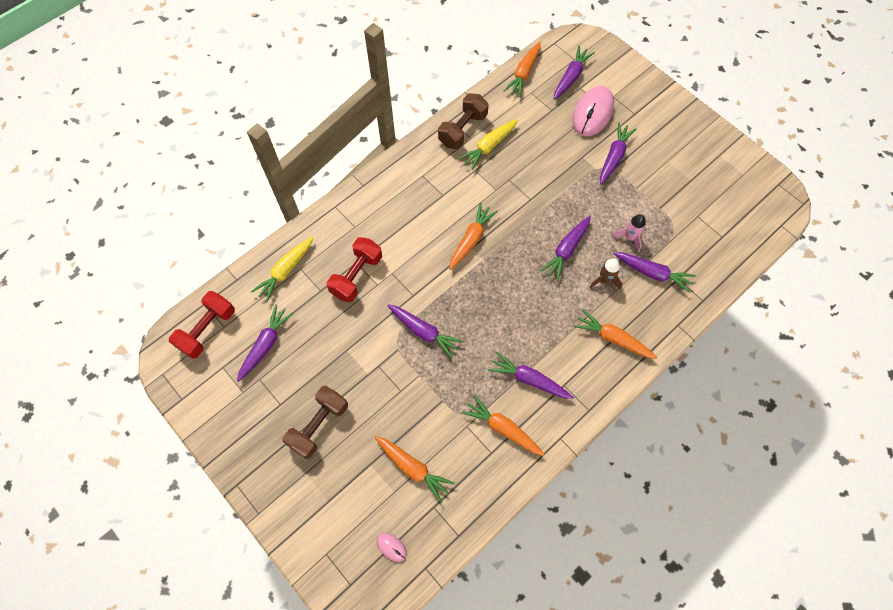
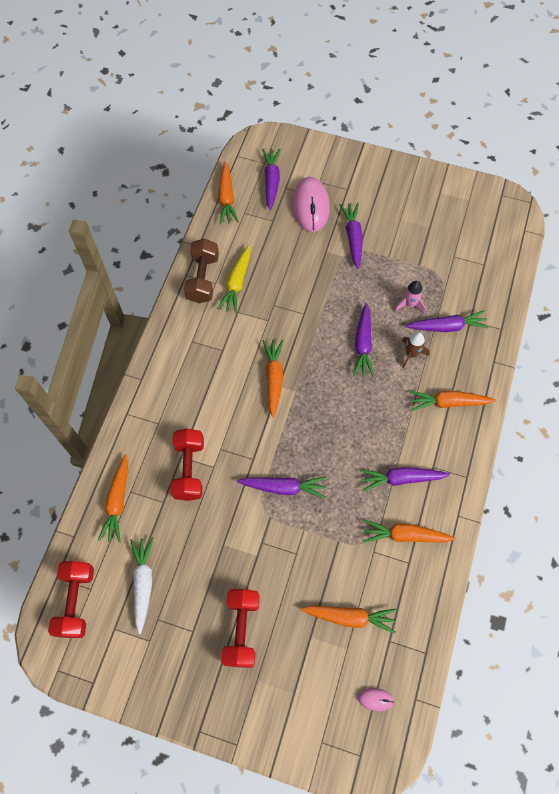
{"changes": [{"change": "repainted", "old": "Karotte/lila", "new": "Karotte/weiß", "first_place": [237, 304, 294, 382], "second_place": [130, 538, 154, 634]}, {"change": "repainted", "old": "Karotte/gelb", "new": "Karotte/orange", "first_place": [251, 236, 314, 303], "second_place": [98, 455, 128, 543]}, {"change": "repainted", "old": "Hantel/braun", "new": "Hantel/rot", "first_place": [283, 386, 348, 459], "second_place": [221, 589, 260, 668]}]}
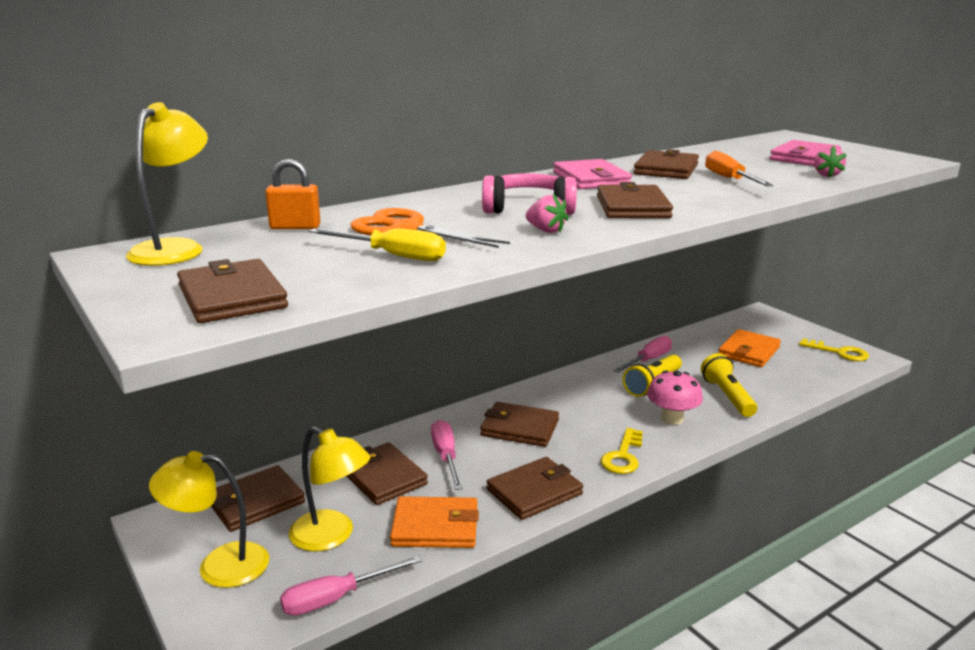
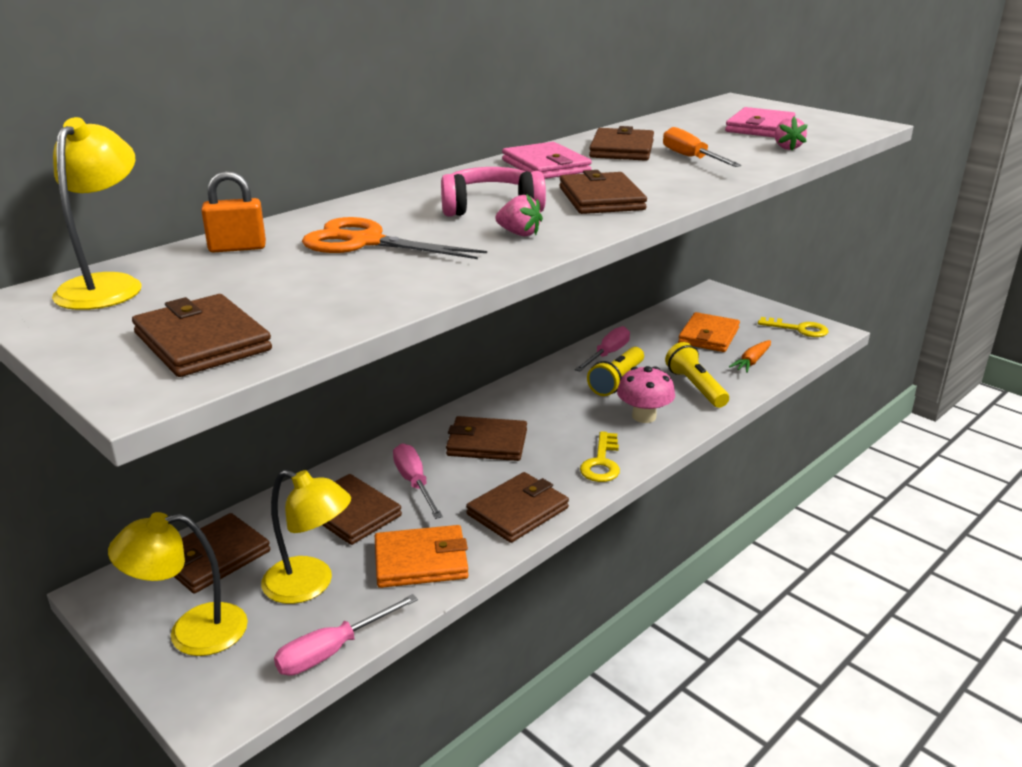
{"changes": [{"change": "gone", "old": "Schraubenzieher/gelb", "first_place": [309, 228, 446, 261]}, {"change": "new", "new": "Karotte/orange", "second_place": [729, 340, 771, 373]}]}
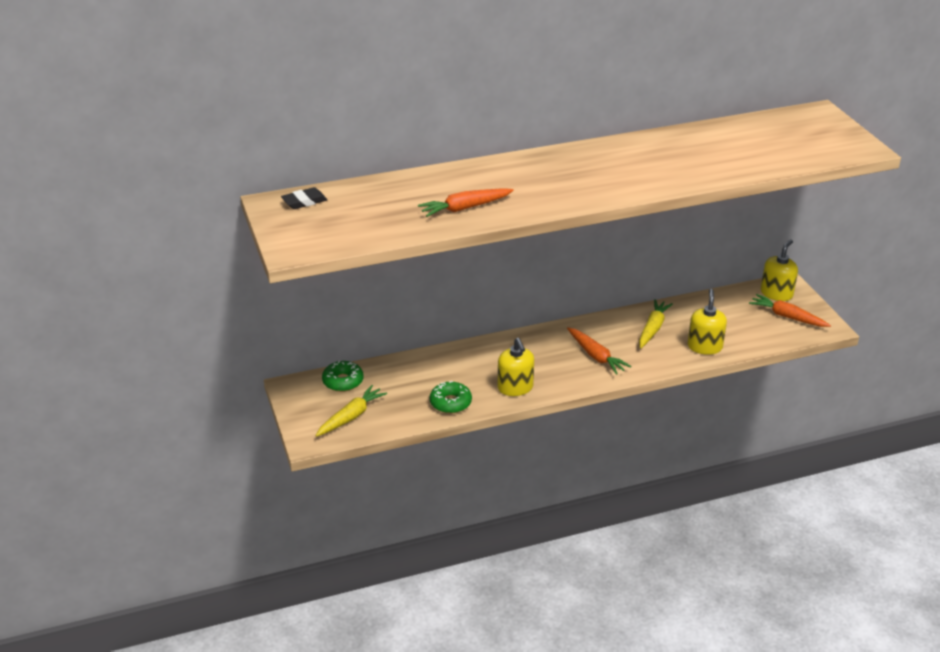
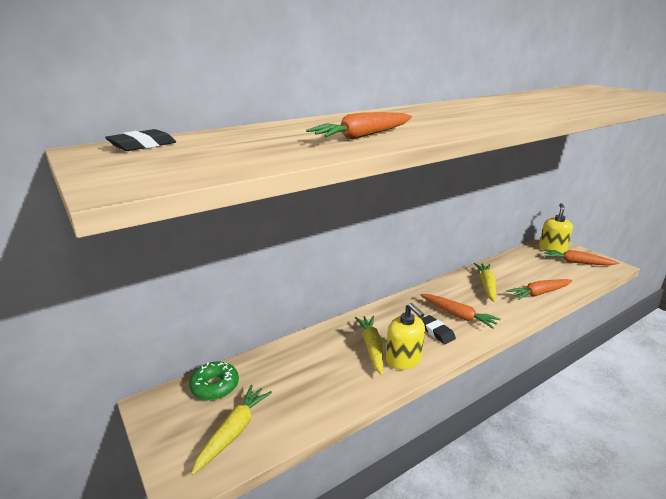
{"changes": [{"change": "gone", "old": "Donut/grün", "first_place": [430, 381, 472, 414]}, {"change": "new", "new": "Karotte/gelb", "second_place": [355, 315, 383, 376]}, {"change": "new", "new": "Radiergummi/schwarz", "second_place": [421, 315, 456, 344]}, {"change": "swapped", "old": "Seifenspender/gelb", "new": "Karotte/orange", "first_place": [688, 289, 727, 355], "second_place": [507, 279, 572, 300]}]}
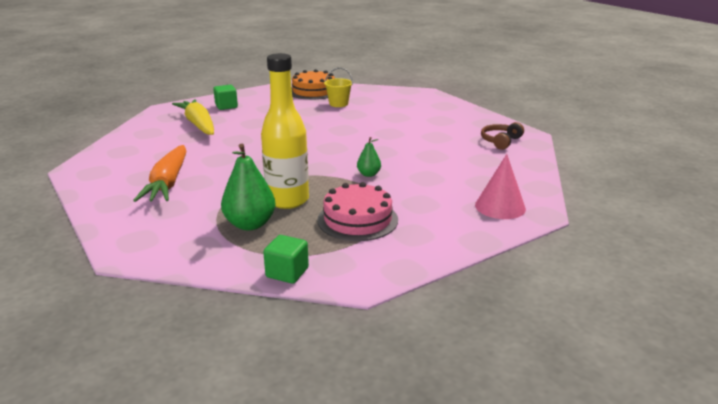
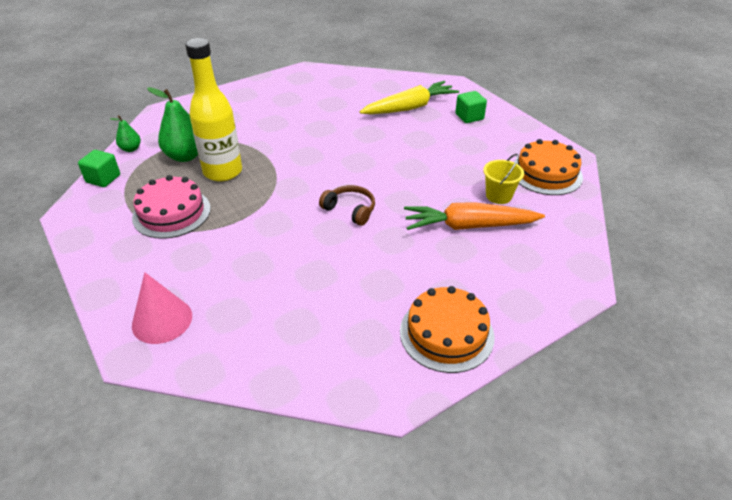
{"changes": [{"change": "new", "new": "Kuchen/orange", "second_place": [400, 286, 495, 373]}, {"change": "shifted", "old": "Karotte/orange", "first_place": [133, 145, 186, 202], "second_place": [404, 202, 545, 230]}, {"change": "shifted", "old": "Birne/grün", "first_place": [357, 137, 381, 177], "second_place": [110, 115, 141, 152]}, {"change": "shifted", "old": "Kopfhörer/braun", "first_place": [481, 122, 524, 150], "second_place": [319, 185, 375, 226]}]}
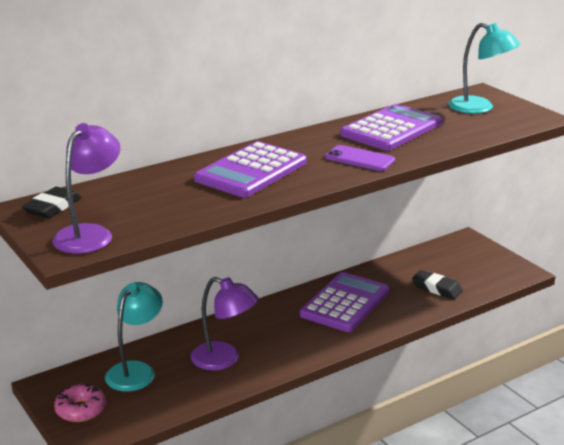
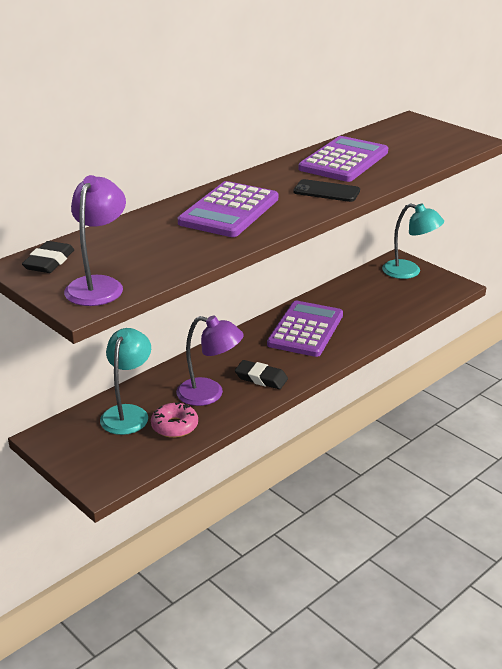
{"changes": [{"change": "shifted", "old": "Donut/rosa", "first_place": [54, 384, 106, 422], "second_place": [151, 402, 198, 438]}, {"change": "shifted", "old": "Radiergummi/schwarz", "first_place": [412, 270, 463, 299], "second_place": [235, 360, 288, 389]}, {"change": "shifted", "old": "Lampe/türkis", "first_place": [448, 23, 521, 114], "second_place": [382, 203, 444, 279]}, {"change": "repainted", "old": "Handy/lila", "new": "Handy/schwarz", "first_place": [325, 145, 395, 171], "second_place": [293, 179, 360, 202]}]}
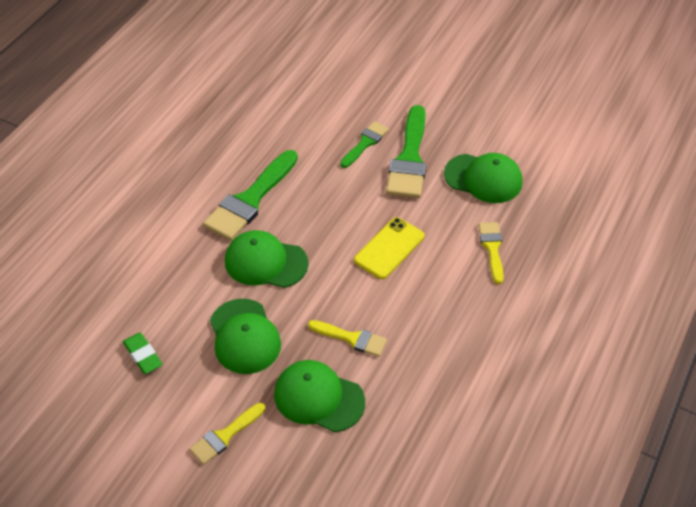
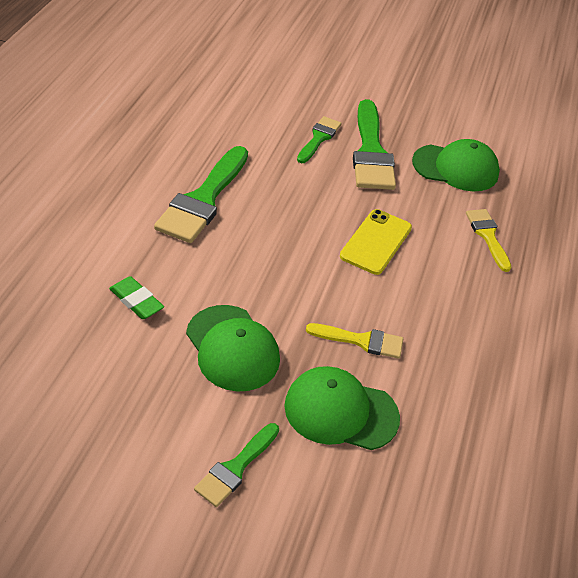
{"changes": [{"change": "gone", "old": "Kappe/grün", "first_place": [225, 230, 309, 288]}, {"change": "shifted", "old": "Radiergummi/grün", "first_place": [123, 333, 162, 374], "second_place": [109, 276, 164, 319]}, {"change": "repainted", "old": "Pinsel/gelb", "new": "Pinsel/grün", "first_place": [189, 403, 265, 465], "second_place": [194, 423, 279, 507]}]}
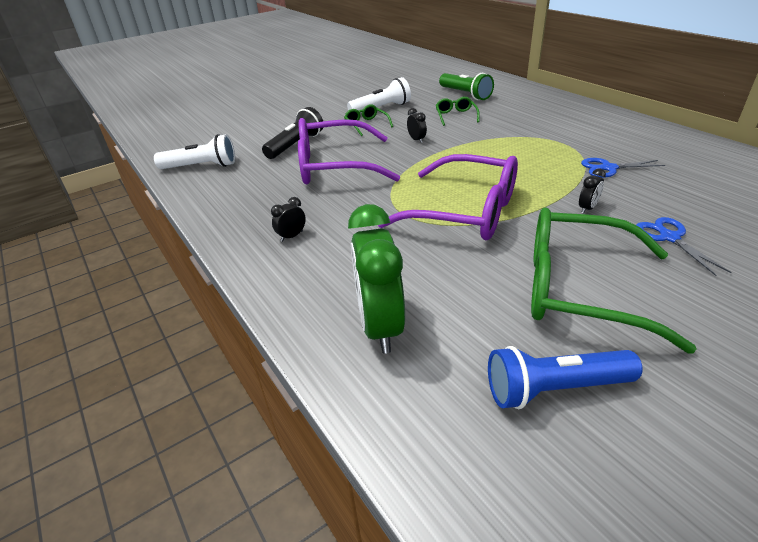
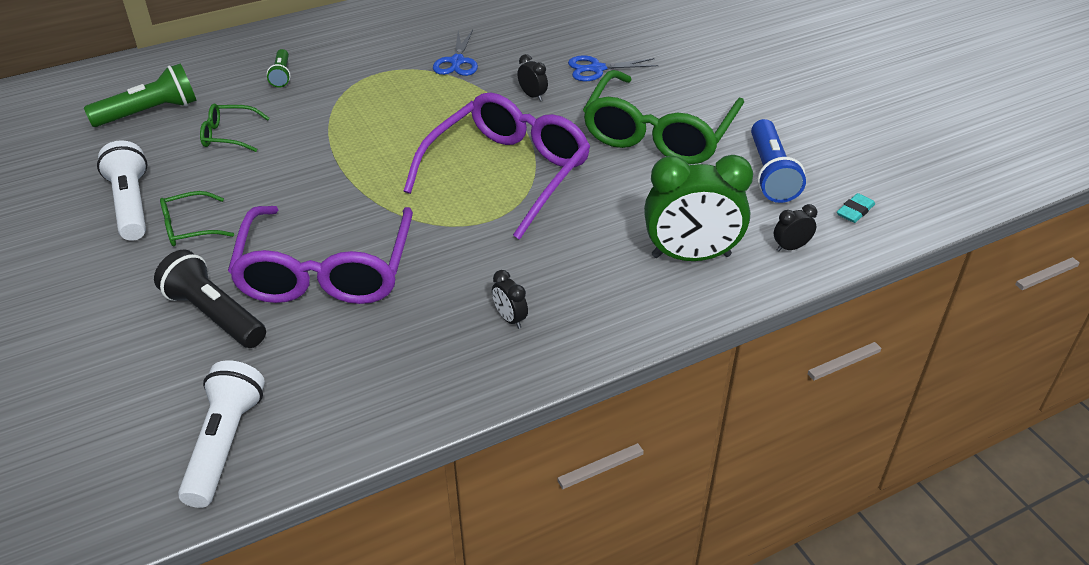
{"changes": [{"change": "new", "new": "Taschenlampe/grün", "second_place": [267, 49, 291, 88]}, {"change": "new", "new": "Radiergummi/türkis", "second_place": [837, 193, 875, 223]}, {"change": "shifted", "old": "Wecker/schwarz", "first_place": [407, 108, 427, 143], "second_place": [774, 204, 817, 252]}]}
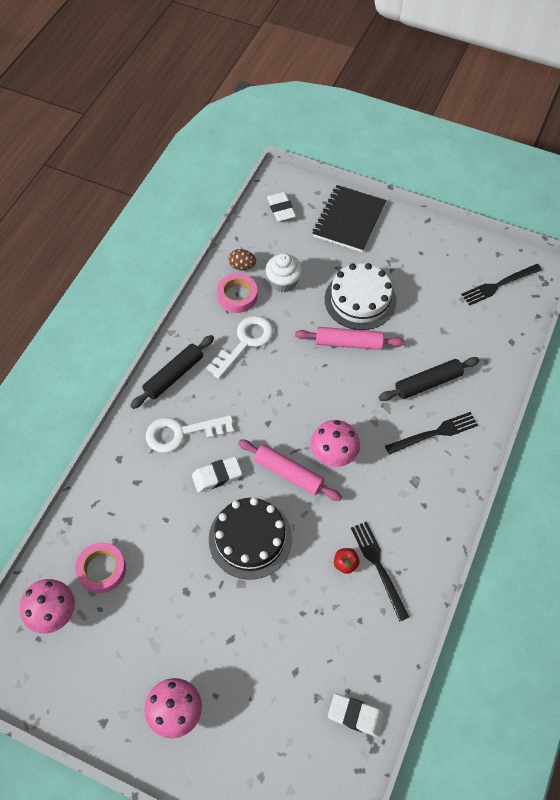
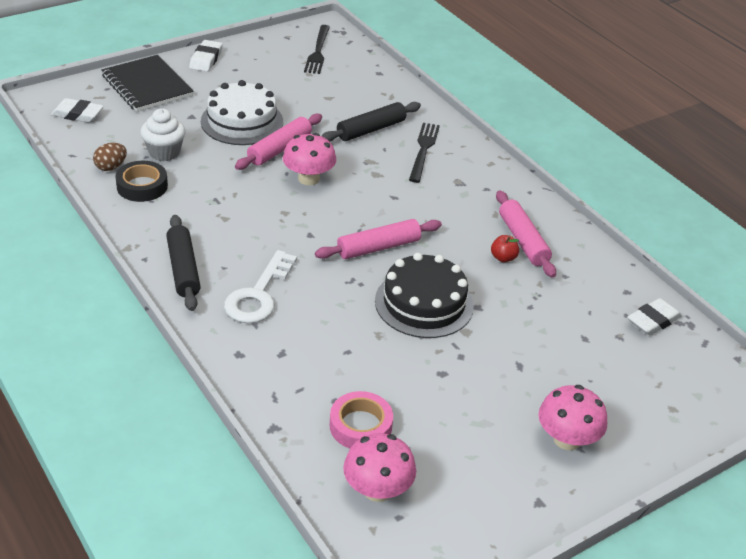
{"changes": [{"change": "gone", "old": "Schlüssel/weiß", "first_place": [207, 316, 273, 379]}, {"change": "shifted", "old": "Radiergummi/weiß", "first_place": [192, 456, 242, 492], "second_place": [189, 40, 222, 72]}, {"change": "shifted", "old": "Pilz/rosa", "first_place": [311, 420, 360, 467], "second_place": [283, 133, 336, 185]}, {"change": "swapped", "old": "Gabel/schwarz", "new": "Nudelholz/rosa", "first_place": [351, 521, 409, 622], "second_place": [496, 190, 556, 278]}, {"change": "repainted", "old": "Klebeband/rosa", "new": "Klebeband/schwarz", "first_place": [217, 273, 258, 313], "second_place": [115, 161, 168, 202]}, {"change": "rotated", "old": "Nudelholz/schwarz", "first_place": [379, 357, 480, 401], "second_place": [322, 102, 421, 142], "degrees": 45}]}
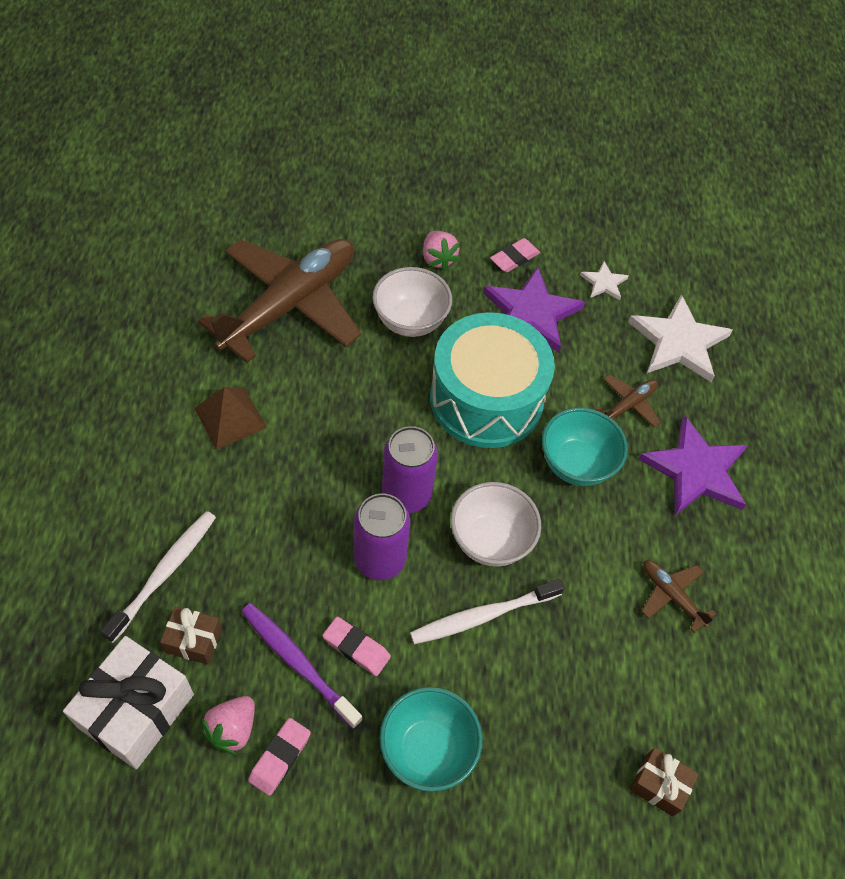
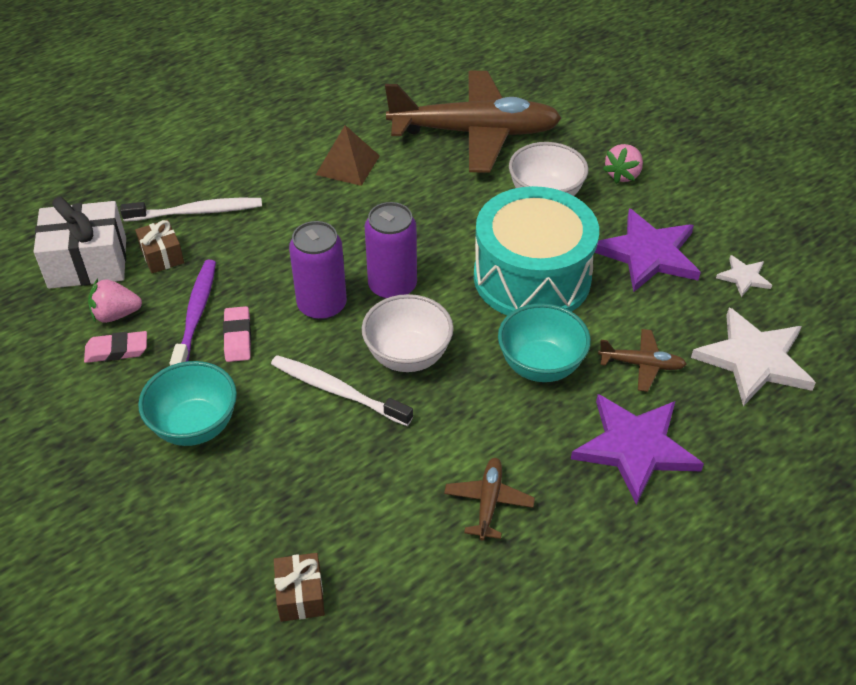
{"changes": [{"change": "gone", "old": "Radiergummi/rosa", "first_place": [490, 238, 540, 273]}]}
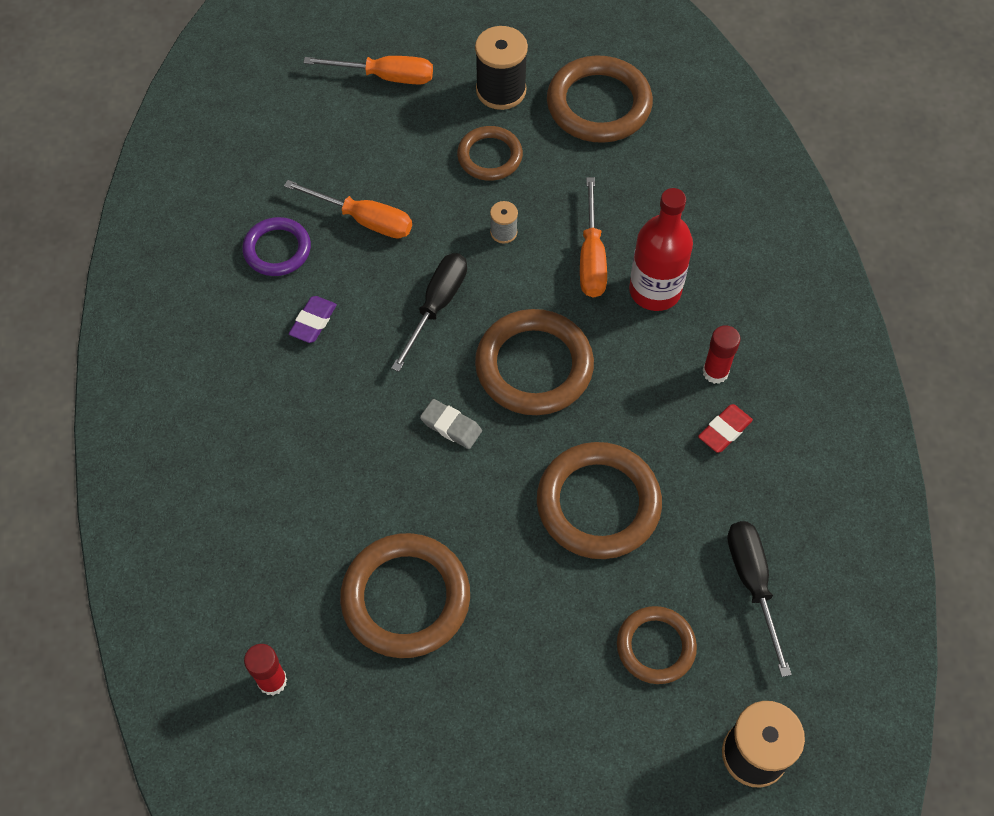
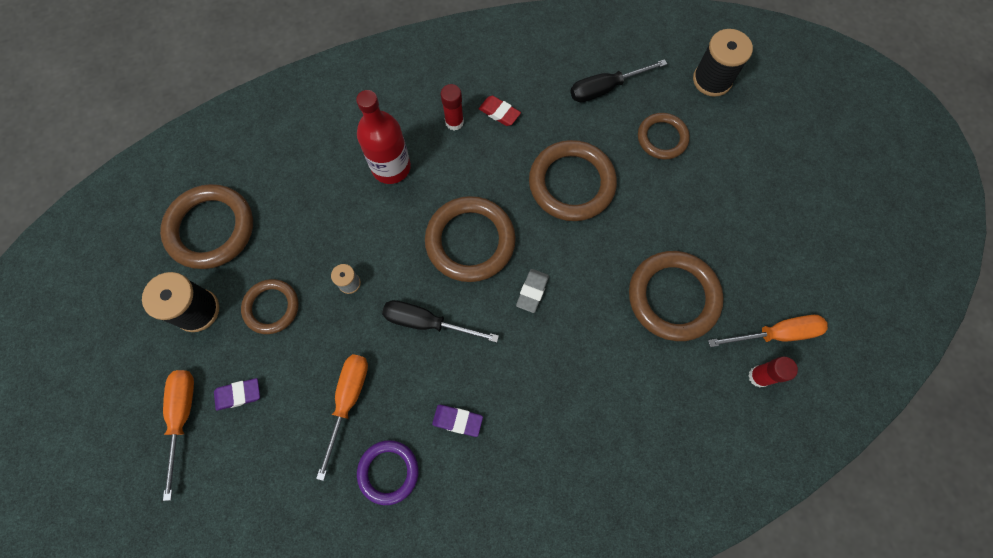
{"changes": [{"change": "new", "new": "Radiergummi/lila", "second_place": [214, 378, 260, 410]}, {"change": "shifted", "old": "Schraubenzieher/orange", "first_place": [580, 177, 607, 298], "second_place": [708, 315, 828, 347]}]}
